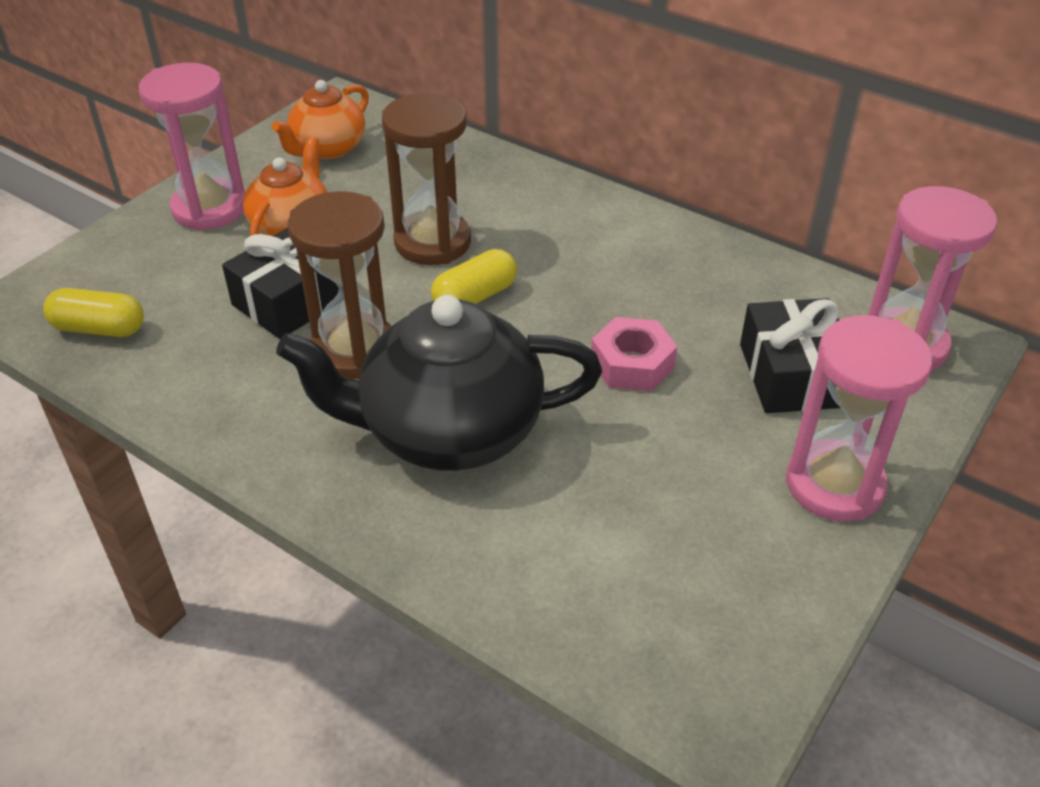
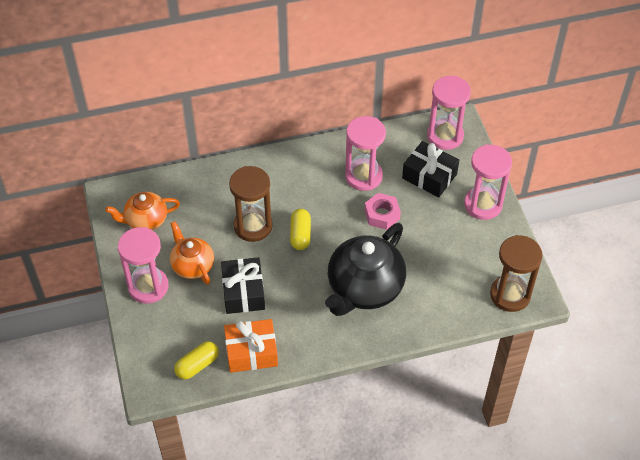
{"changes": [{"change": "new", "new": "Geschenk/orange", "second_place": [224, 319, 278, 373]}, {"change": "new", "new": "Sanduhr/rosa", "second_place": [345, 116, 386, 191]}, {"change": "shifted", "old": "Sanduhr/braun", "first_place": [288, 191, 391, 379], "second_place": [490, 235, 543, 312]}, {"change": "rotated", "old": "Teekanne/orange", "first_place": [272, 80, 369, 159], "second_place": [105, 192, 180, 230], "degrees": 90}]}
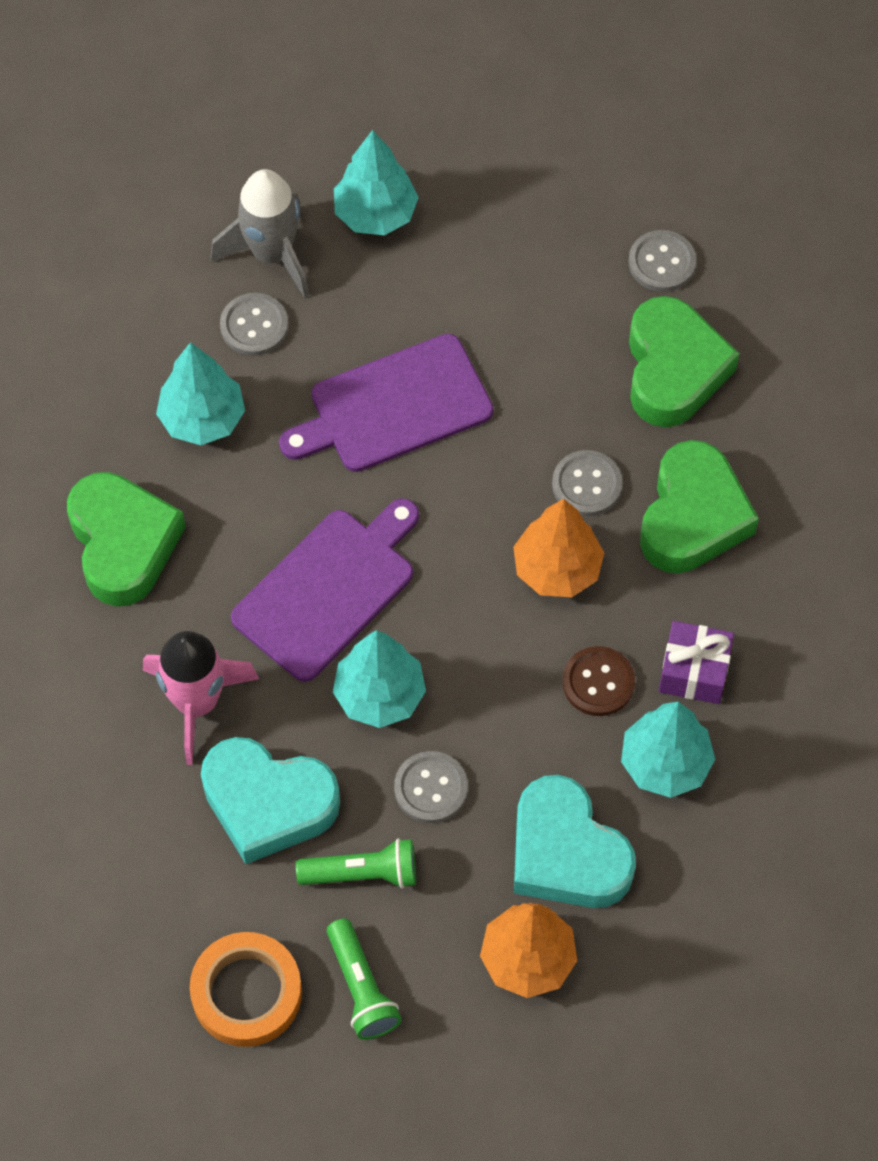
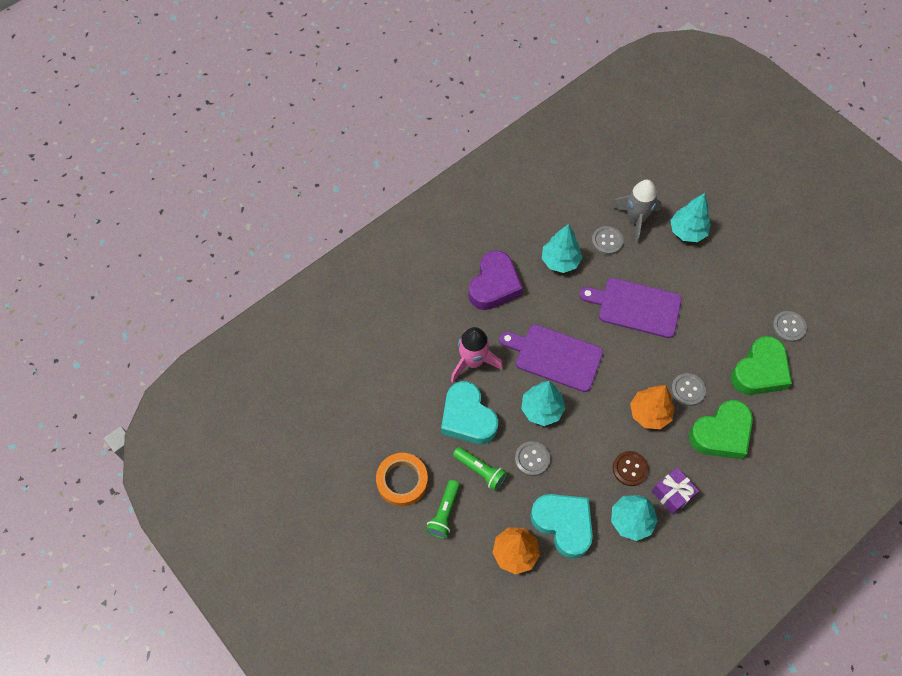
{"changes": [{"change": "repainted", "old": "Herz/grün", "new": "Herz/lila", "first_place": [67, 472, 186, 607], "second_place": [469, 250, 523, 310]}, {"change": "rotated", "old": "Schneidebrett/lila", "first_place": [231, 498, 419, 682], "second_place": [499, 325, 603, 392], "degrees": -150}, {"change": "rotated", "old": "Herz/türkis", "first_place": [514, 775, 636, 908], "second_place": [530, 494, 593, 559], "degrees": 135}]}
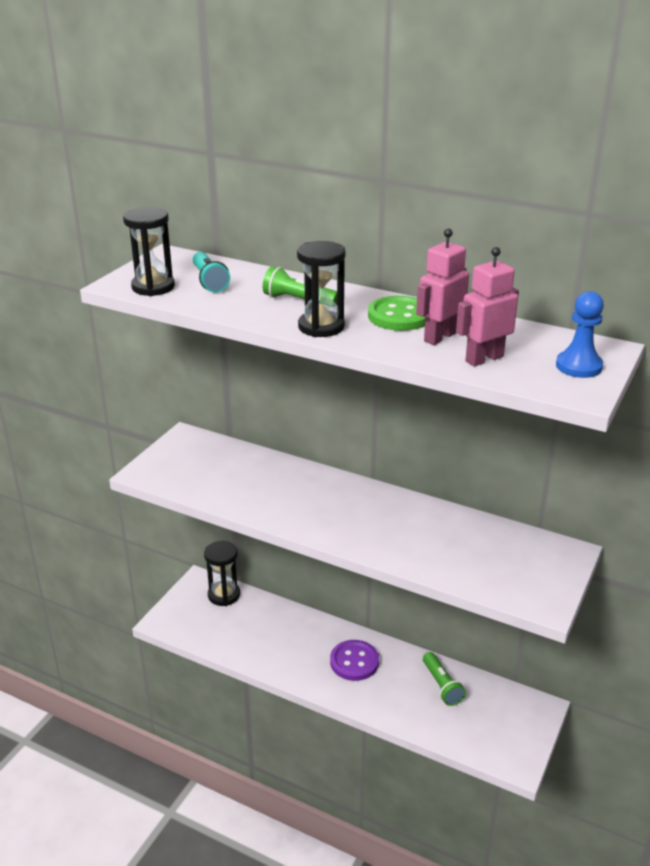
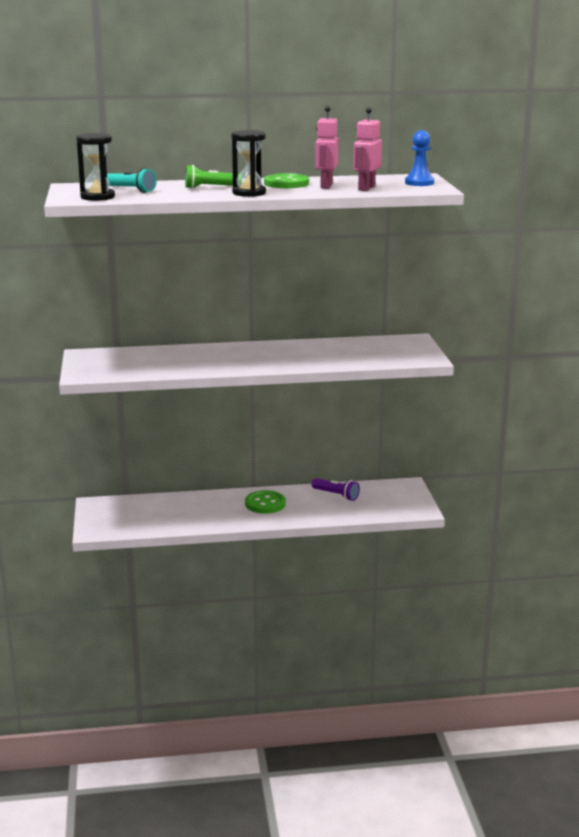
{"changes": [{"change": "gone", "old": "Sanduhr/schwarz", "first_place": [204, 541, 240, 606]}, {"change": "repainted", "old": "Knopf/lila", "new": "Knopf/grün", "first_place": [330, 640, 379, 681], "second_place": [245, 490, 286, 514]}, {"change": "repainted", "old": "Taschenlampe/grün", "new": "Taschenlampe/lila", "first_place": [423, 652, 466, 706], "second_place": [312, 478, 360, 501]}]}
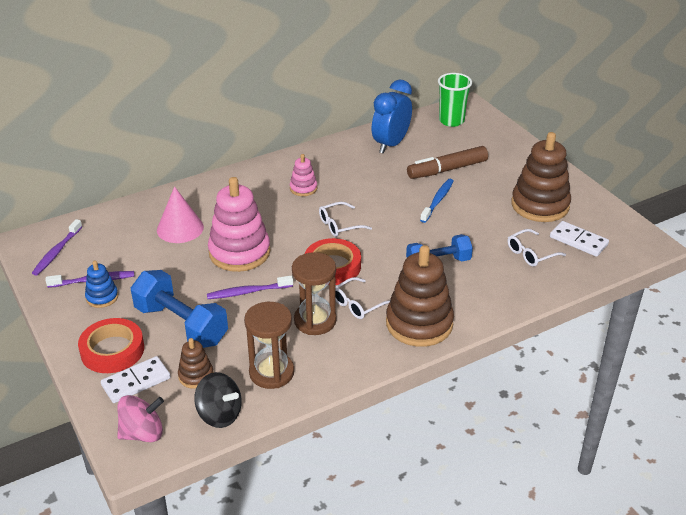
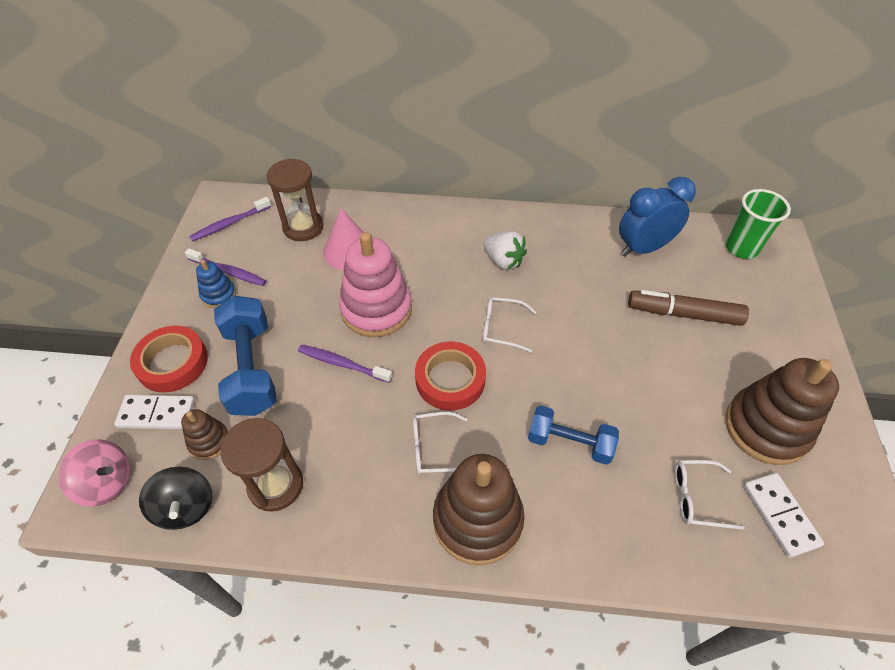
{"changes": [{"change": "gone", "old": "Zahnbürste/blau", "first_place": [420, 179, 454, 223]}, {"change": "shifted", "old": "Sanduhr/braun", "first_place": [292, 252, 337, 335], "second_place": [267, 158, 323, 241]}, {"change": "swapped", "old": "Stapelspielzeug/rosa", "new": "Erdbeere/weiß", "first_place": [290, 154, 317, 196], "second_place": [483, 231, 527, 270]}]}
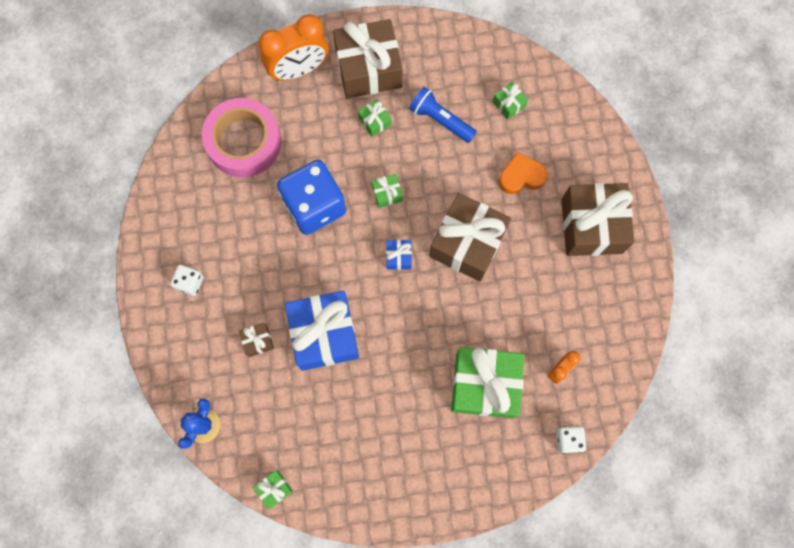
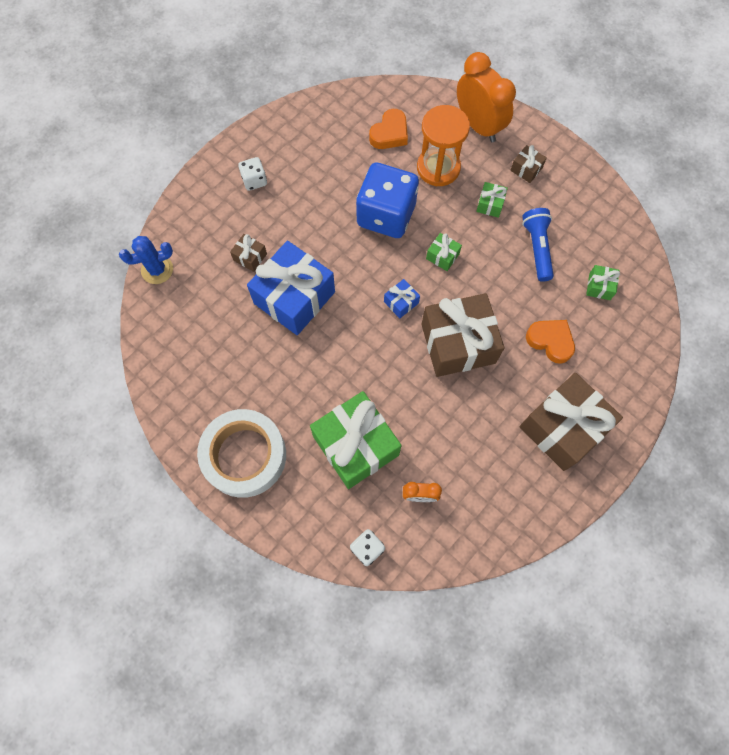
{"changes": [{"change": "gone", "old": "Geschenk/grün", "first_place": [253, 470, 293, 509]}, {"change": "new", "new": "Klebeband/weiß", "second_place": [197, 409, 286, 498]}, {"change": "new", "new": "Sanduhr/orange", "second_place": [417, 105, 470, 186]}, {"change": "swapped", "old": "Klebeband/rosa", "new": "Herz/orange", "first_place": [202, 98, 281, 177], "second_place": [369, 109, 408, 149]}, {"change": "rotated", "old": "Wecker/orange", "first_place": [258, 14, 329, 81], "second_place": [457, 52, 516, 142], "degrees": -150}, {"change": "scaled", "old": "Geschenk/braun", "first_place": [333, 19, 403, 98], "second_place": [510, 145, 547, 183], "factor": 0.43}]}
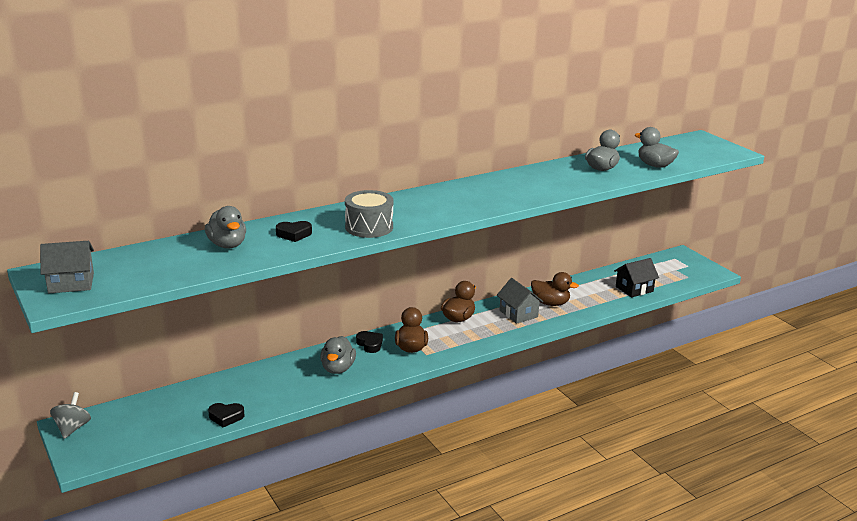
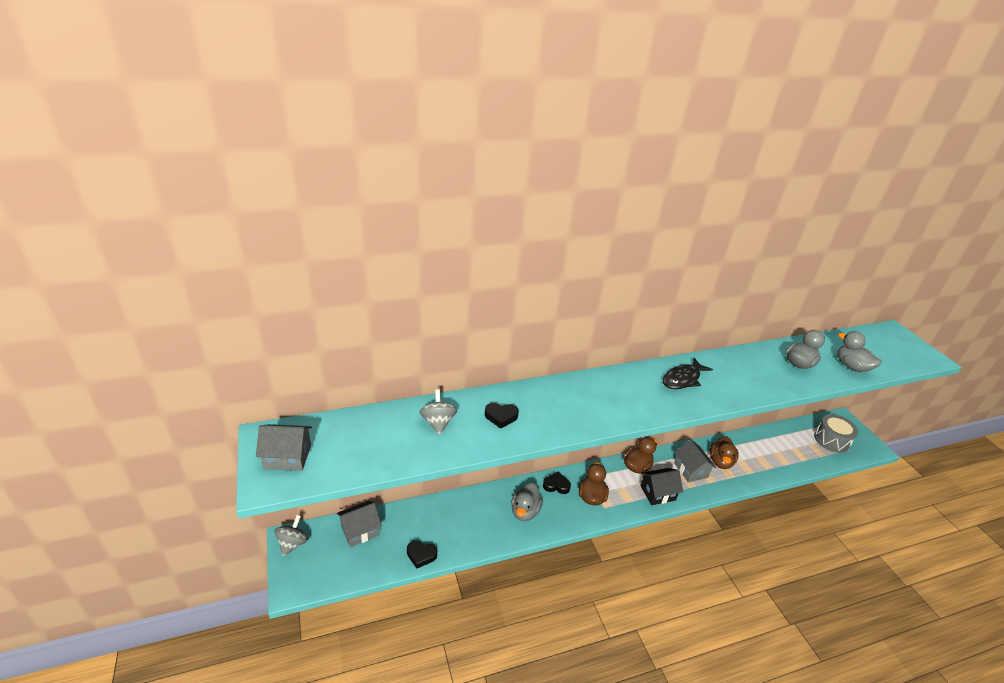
{"changes": [{"change": "new", "new": "Haus/grau", "second_place": [336, 500, 382, 547]}, {"change": "new", "new": "Fisch/schwarz", "second_place": [663, 358, 713, 389]}, {"change": "shifted", "old": "Trommel/grau", "first_place": [345, 190, 393, 238], "second_place": [814, 414, 858, 453]}, {"change": "shifted", "old": "Haus/schwarz", "first_place": [614, 258, 659, 297], "second_place": [640, 468, 683, 505]}, {"change": "swapped", "old": "Ente/grau", "new": "Kreisel/grau", "first_place": [205, 206, 246, 249], "second_place": [420, 389, 457, 435]}, {"change": "rotated", "old": "Herz/schwarz", "first_place": [356, 331, 383, 353], "second_place": [543, 472, 571, 494], "degrees": -60}, {"change": "rotated", "old": "Ente/braun", "first_place": [531, 272, 579, 306], "second_place": [710, 436, 739, 469], "degrees": 75}]}
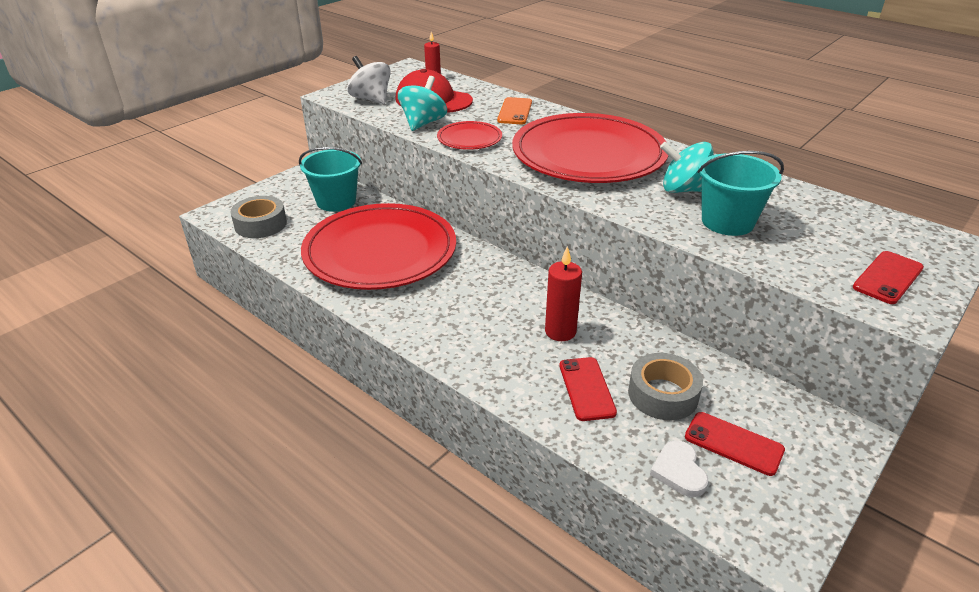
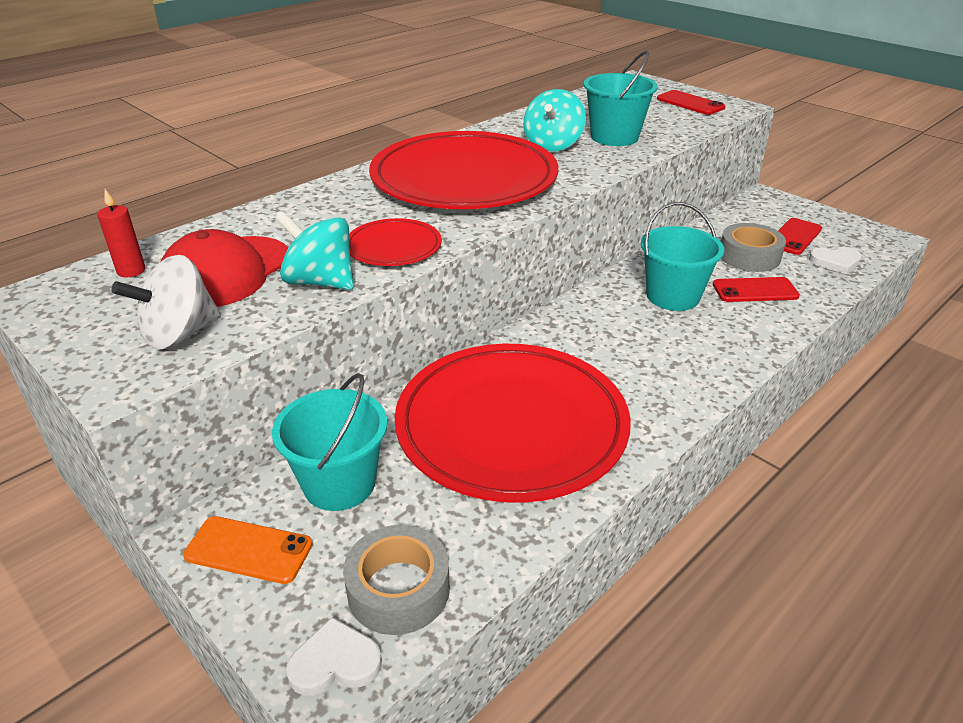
{"changes": [{"change": "new", "new": "Herz/weiß", "second_place": [286, 617, 382, 696]}, {"change": "shifted", "old": "Handy/orange", "first_place": [497, 97, 532, 124], "second_place": [183, 516, 313, 584]}, {"change": "swapped", "old": "Kerze/rot", "new": "Eimer/türkis", "first_place": [545, 246, 582, 341], "second_place": [641, 202, 724, 311]}]}
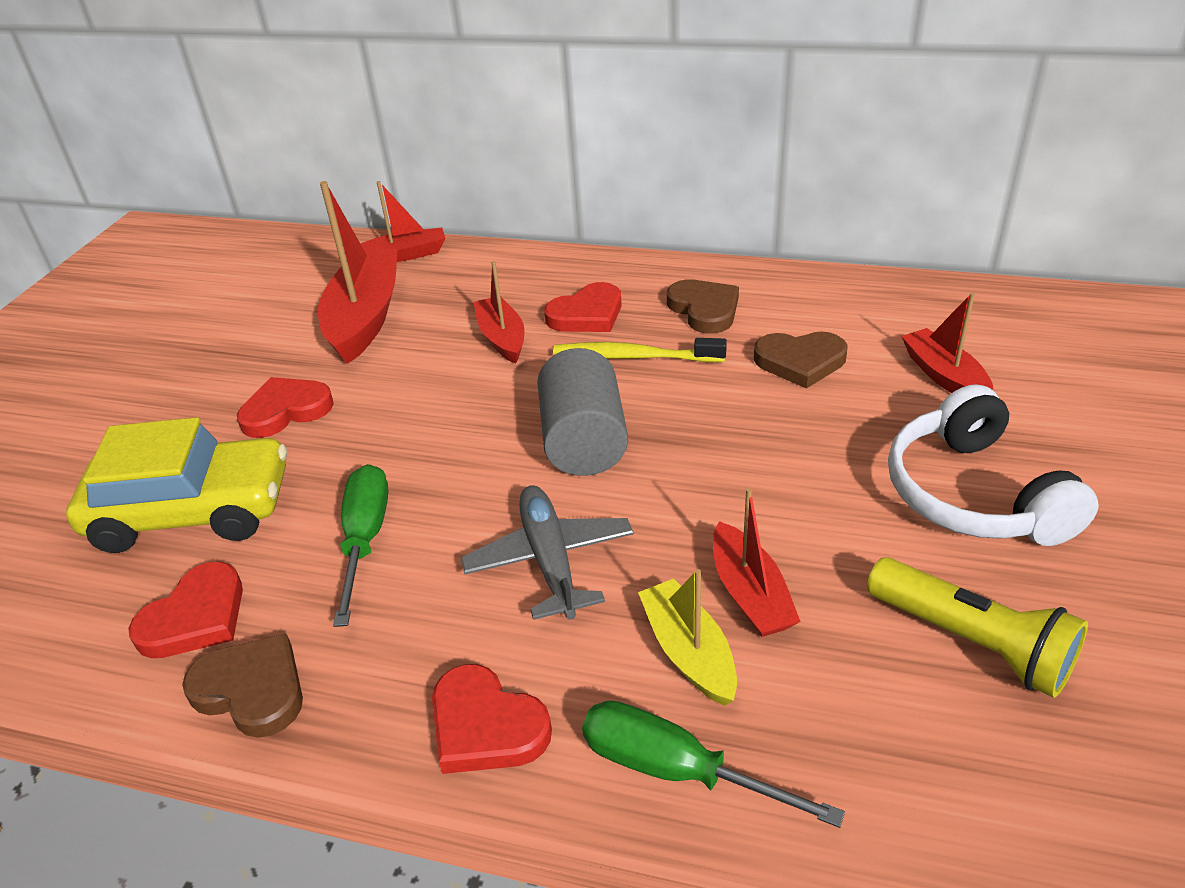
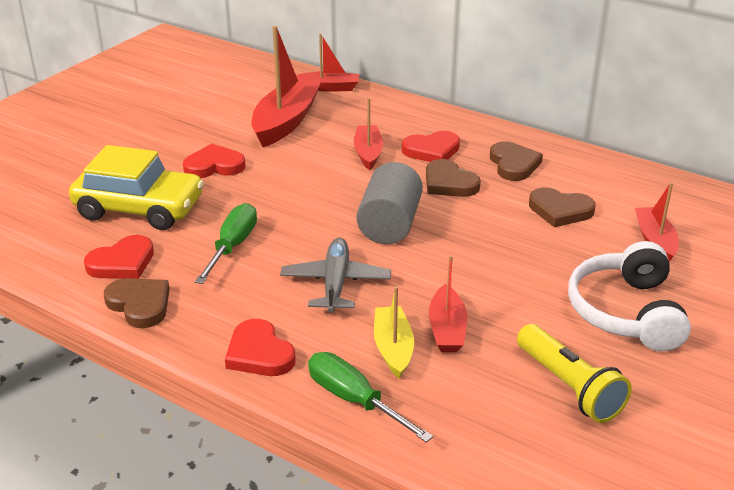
{"changes": [{"change": "swapped", "old": "Zahnbürste/gelb", "new": "Herz/braun", "first_place": [553, 338, 727, 362], "second_place": [426, 159, 481, 197]}]}
